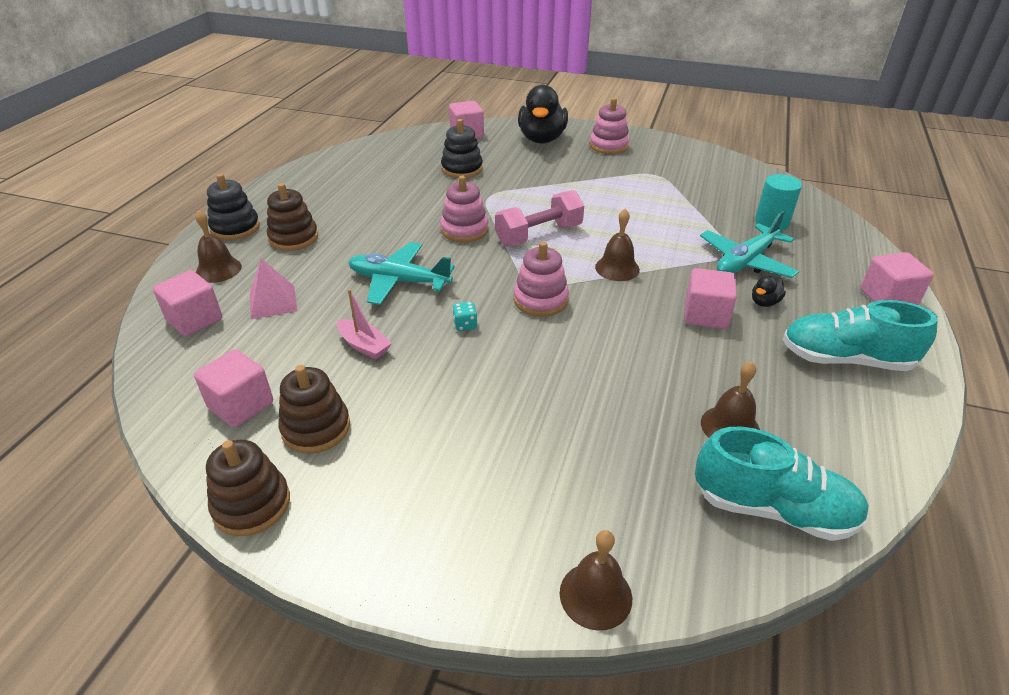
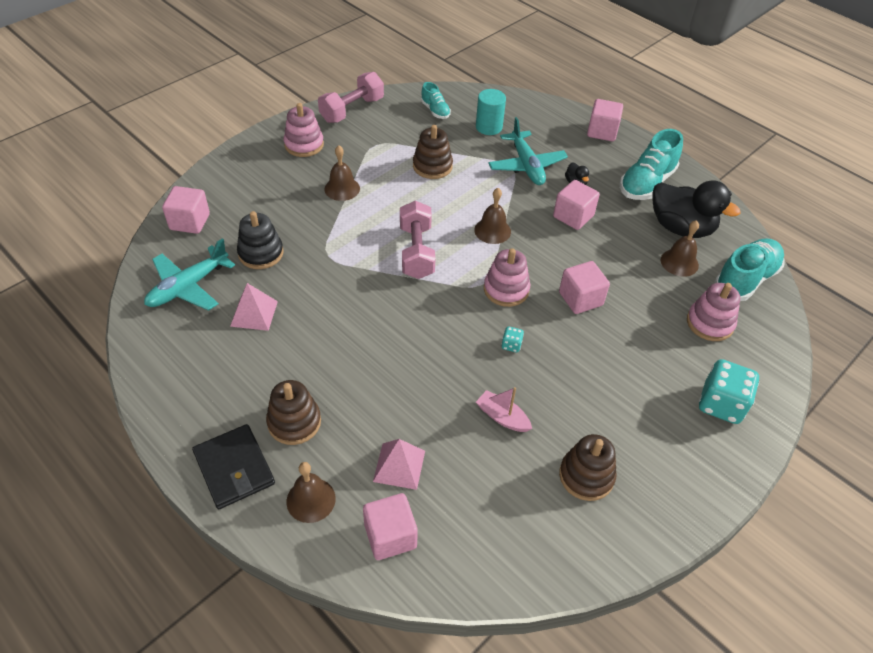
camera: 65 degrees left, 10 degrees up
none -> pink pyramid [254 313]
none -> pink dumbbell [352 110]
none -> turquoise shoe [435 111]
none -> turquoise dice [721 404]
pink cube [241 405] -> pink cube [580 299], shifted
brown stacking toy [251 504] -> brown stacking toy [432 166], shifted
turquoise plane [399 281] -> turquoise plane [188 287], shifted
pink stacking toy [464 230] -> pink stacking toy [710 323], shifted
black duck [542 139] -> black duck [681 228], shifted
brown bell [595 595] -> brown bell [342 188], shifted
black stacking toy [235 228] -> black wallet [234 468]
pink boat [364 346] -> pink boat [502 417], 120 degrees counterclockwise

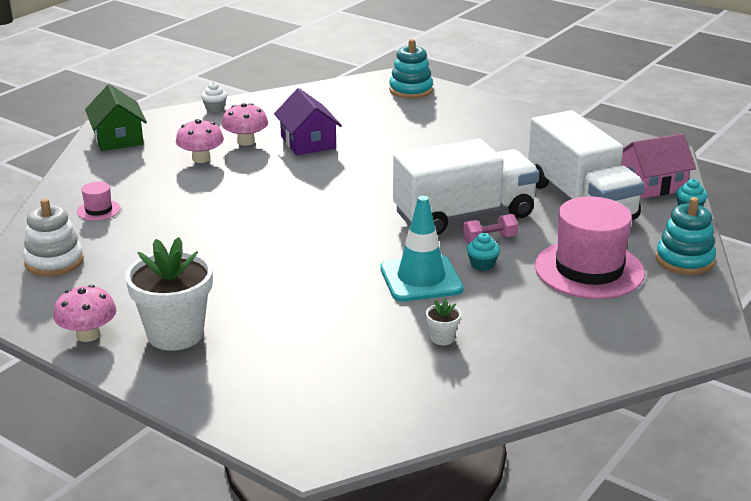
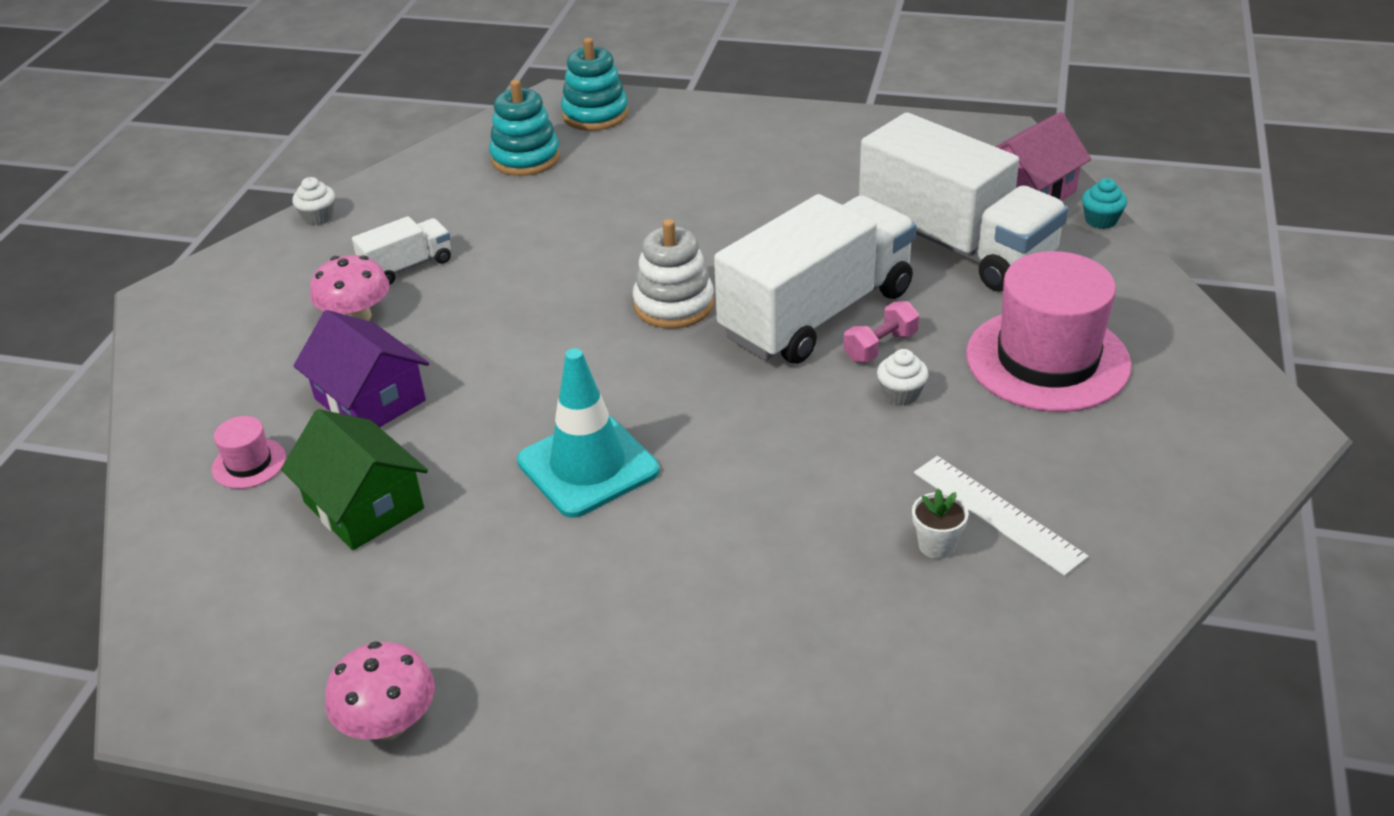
camera: 20 degrees left, 10 degrees up
white flower pot [175 334] -> none
none -> white ruler [997 514]
white stacking toy [54 262] -> white stacking toy [674 305], shifted
green house [118 138] -> green house [363 505], shifted
purple house [308 142] -> purple house [370 399], shifted
turquoise traffic cone [421 279] -> turquoise traffic cone [588 466], shifted
turquoise stacking toy [684 260] -> turquoise stacking toy [525 158], shifted
pink mushroom [246 141] -> white truck [407 266]
turquoise cupcake [482 264] -> white cupcake [901 394]

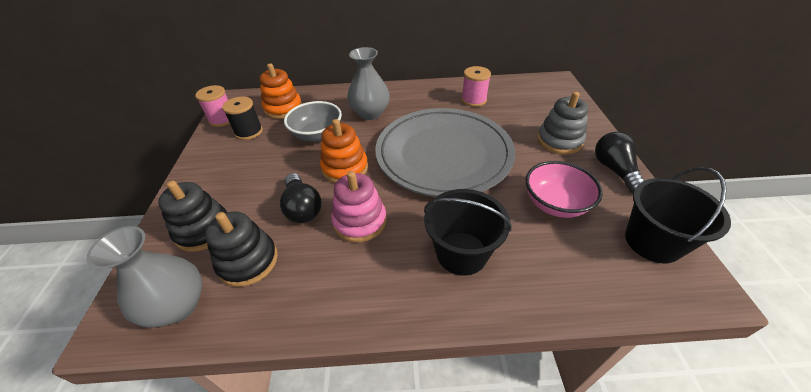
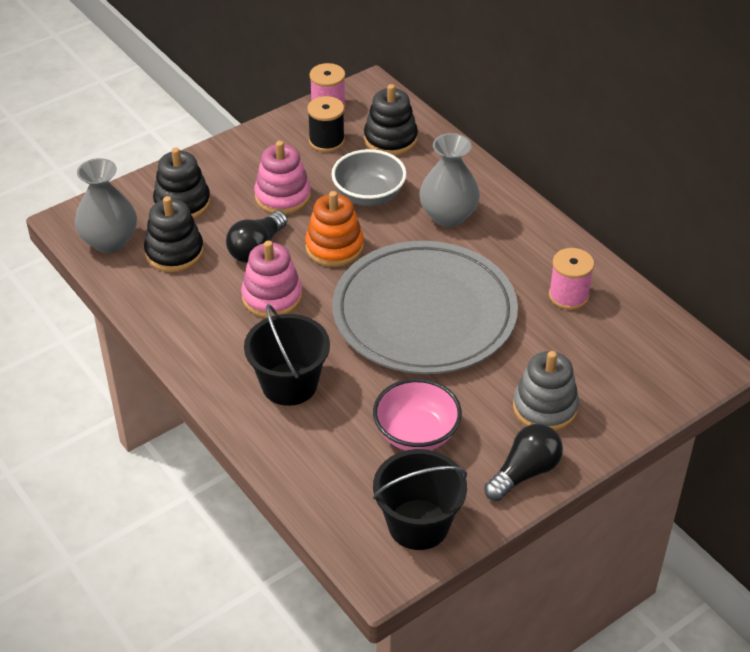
camera: 55 degrees right, 0 degrees up
none -> pink stacking toy [283 196]
orange stacking toy [283 108] -> black stacking toy [390 139]

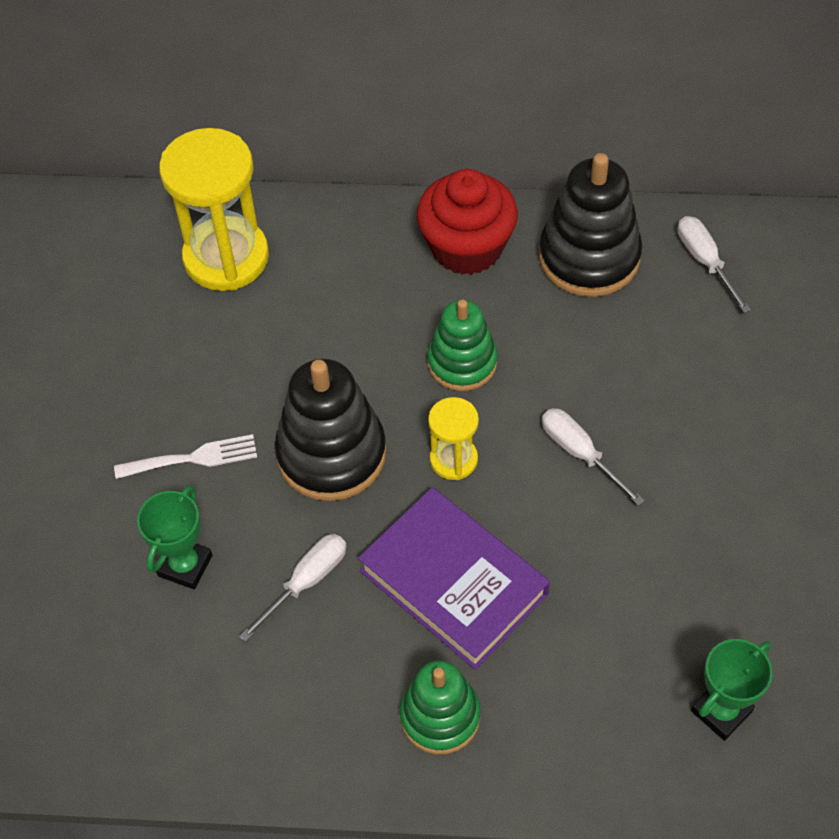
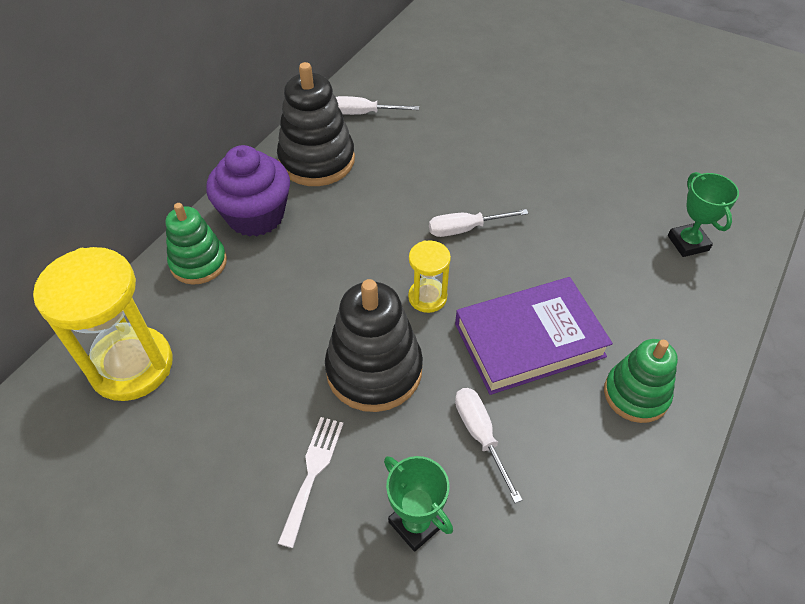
camera: 65 degrees left, 5 degrees down
green stacking toy [462 362] -> green stacking toy [198 263], shifted
red cupcake [467 247] -> purple cupcake [255 216]

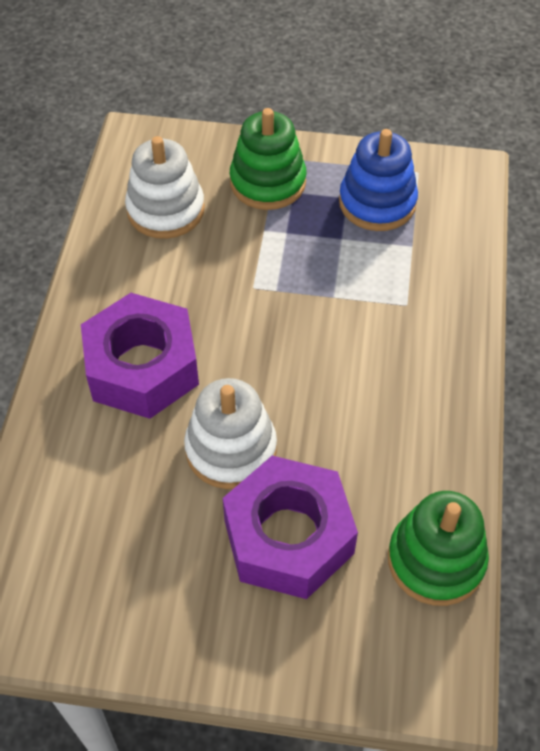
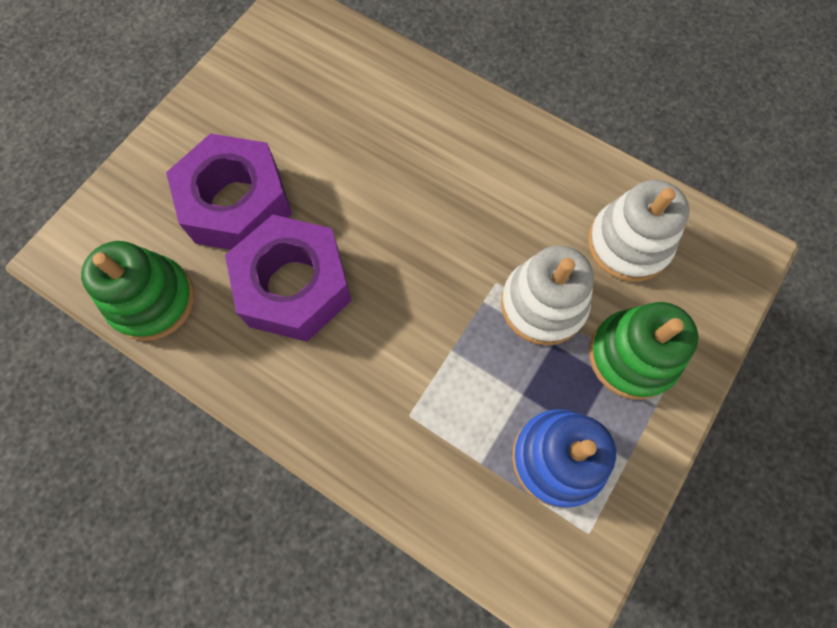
camera: 115 degrees right, 15 degrees up
purple nut [142 367] -> purple nut [294 286], shifted
white stacking toy [231 449] -> white stacking toy [543 304], shifted

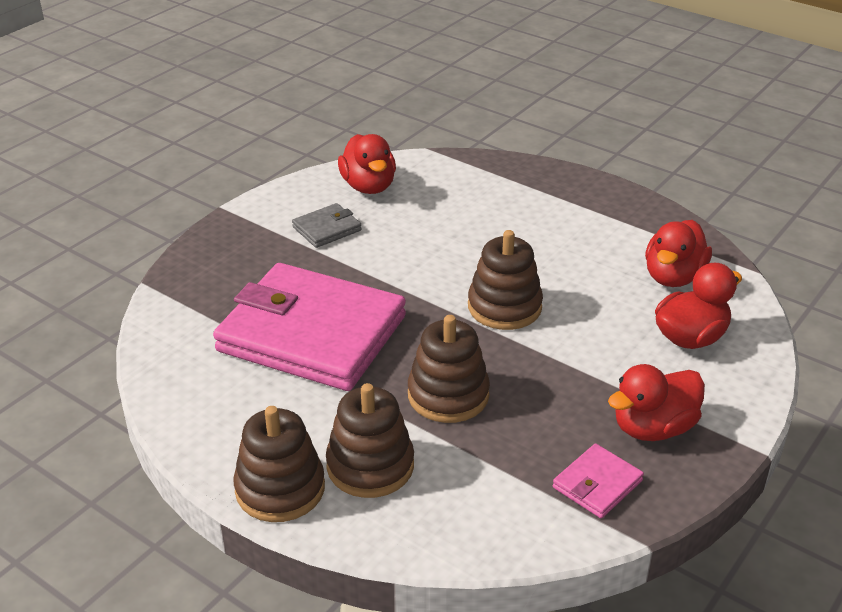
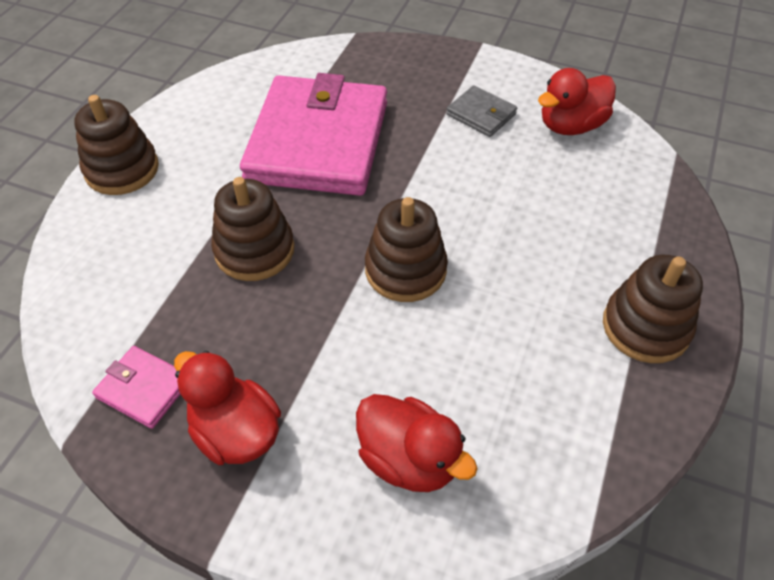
camera: 75 degrees right, 15 degrees up
red duck [673 277] -> none
brown stacking toy [370 466] -> brown stacking toy [645 327], shifted

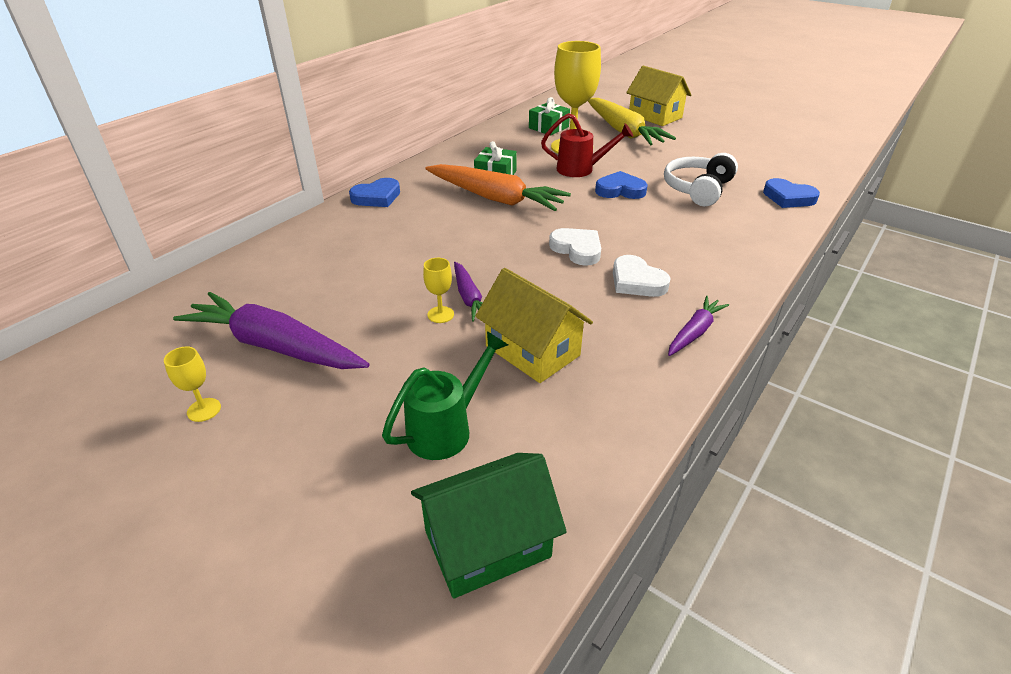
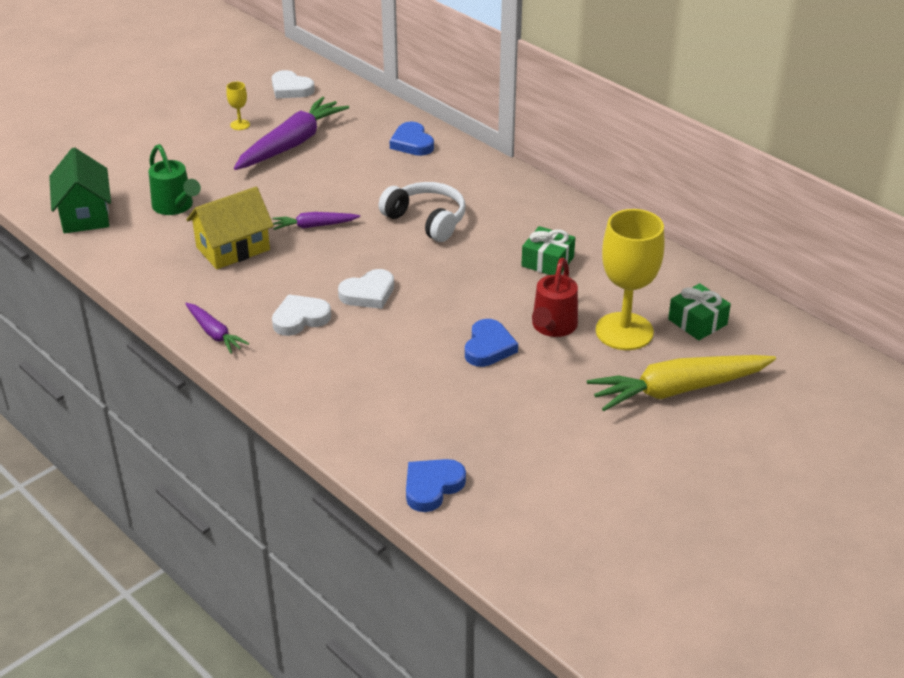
camera: 100 degrees right, 0 degrees up
yellow goblet [440 314] -> none
orange carrot [495 198] -> none
yellow house [655 116] -> none
none -> white heart [291 89]
blue heart [377 197] -> blue heart [412 143], shifted
white headphones [698 189] -> white headphones [426 220], shifted

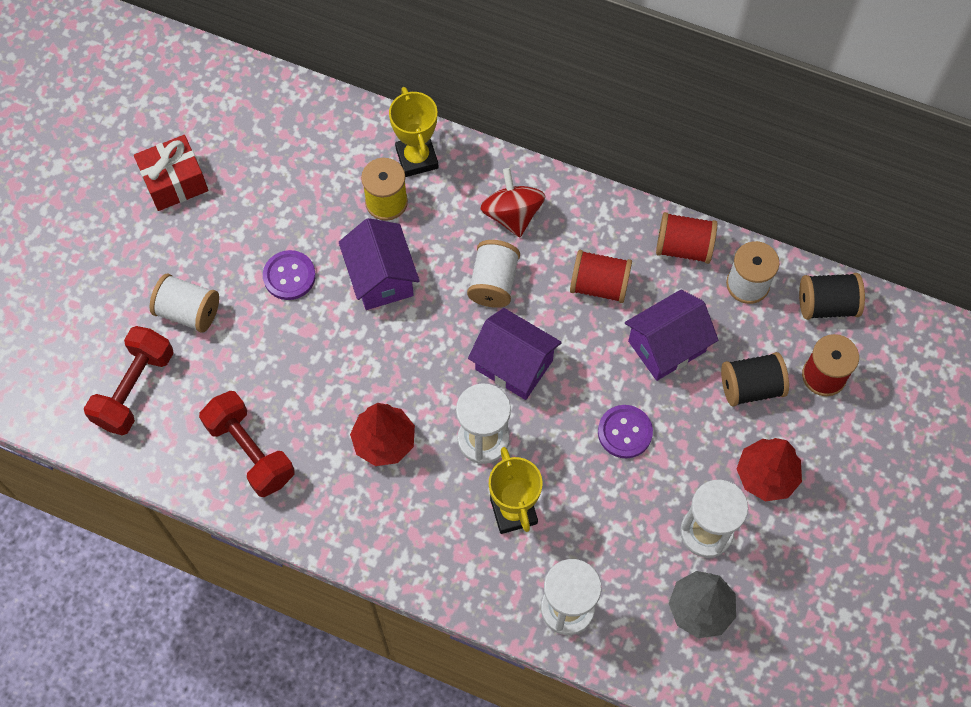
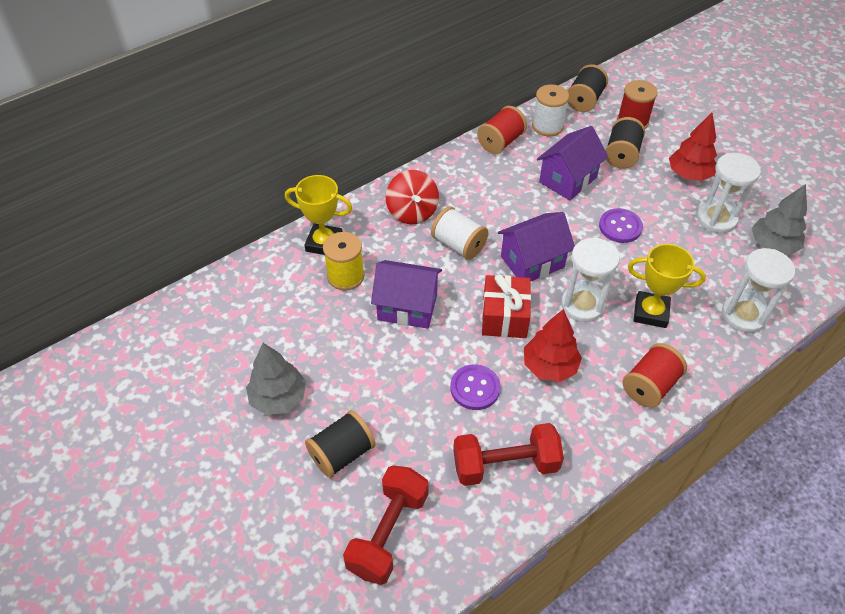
camera: 60 degrees left, 15 degrees down
none -> grey tree [279 398]
red gift [175 182] -> red gift [504 317], shifted
purple button [289 276] -> purple button [475 388], shifted
red spool [599 285] -> red spool [649 386], shifted
white spool [188 312] -> black spool [342 454]
red dumbbell [134 389] -> red dumbbell [388 533], 60 degrees clockwise
red spinning top [512 215] -> red spinning top [412 212], 120 degrees counterclockwise
purple house [667 346] -> purple house [568 180], 45 degrees clockwise

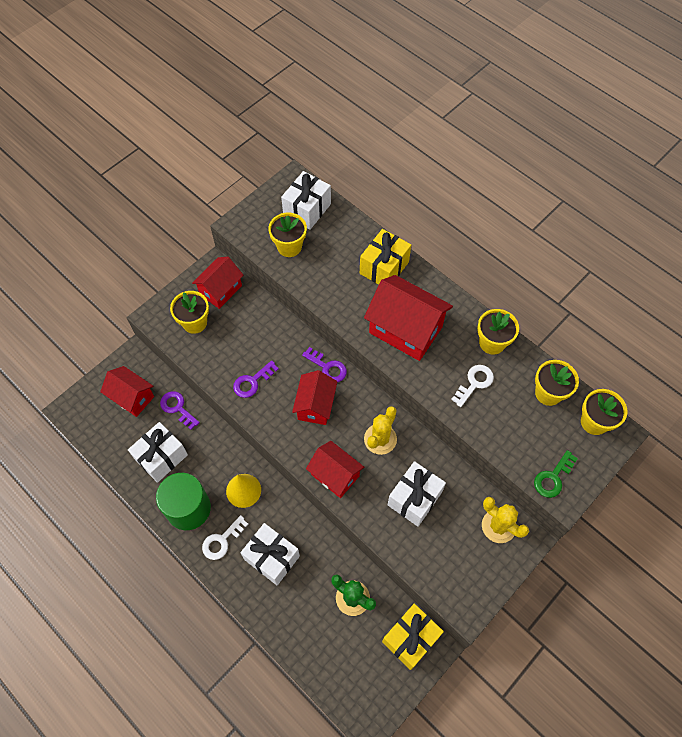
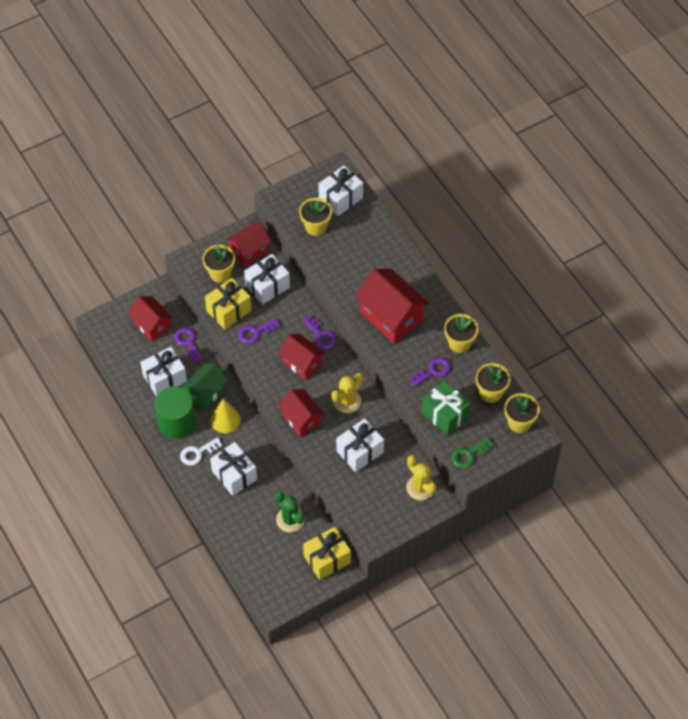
camera: 15 degrees right, 5 degrees down
none -> green house [205 392]
none -> white gift [267 286]
none -> green gift [445 414]
yellow gift [384 268] -> yellow gift [229 310], shifted
white key [474 383] -> purple key [433 371]
red house [315 405] -> red house [302 363], 75 degrees counterclockwise

